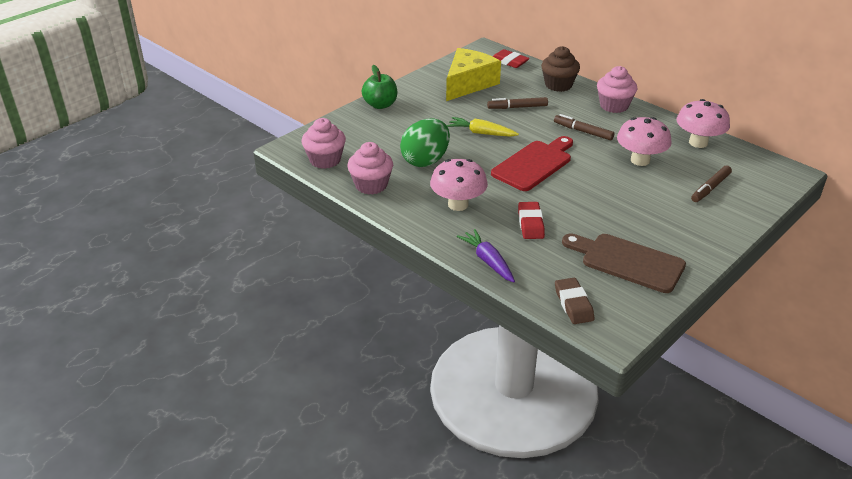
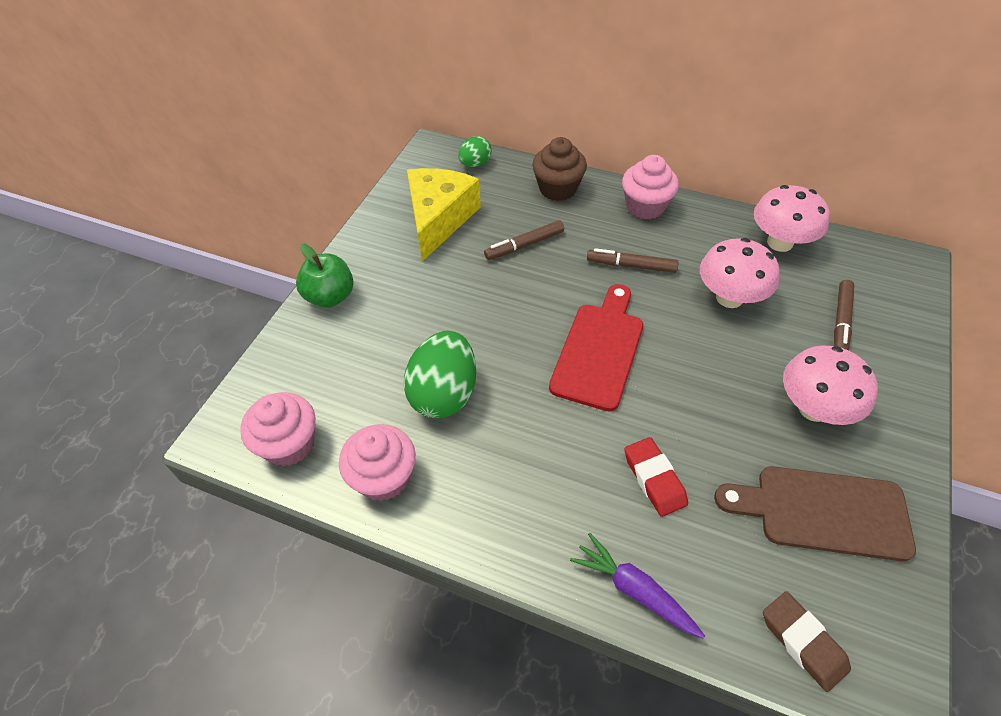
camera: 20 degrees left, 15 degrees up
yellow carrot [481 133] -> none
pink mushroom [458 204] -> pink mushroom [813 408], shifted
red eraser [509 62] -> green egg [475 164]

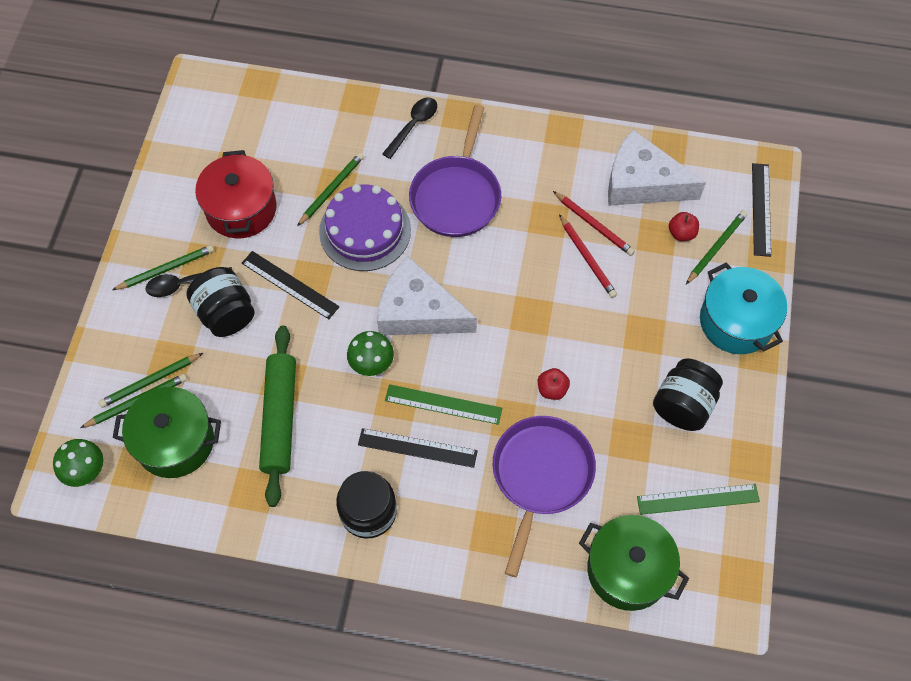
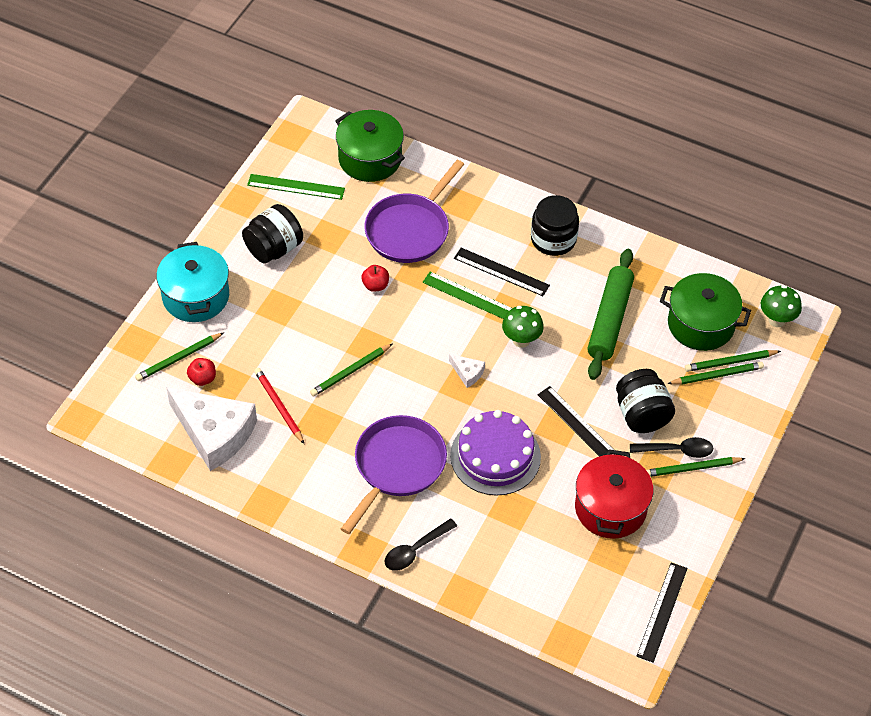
camera: 165 degrees left, 10 degrees down
red pencil [587 258] -> none
green pencil [331 190] -> green pencil [350 371], shifted
black ruler [761 209] -> black ruler [662 612], shifted
white cheese [418 311] -> white cheese [467 373], x0.41

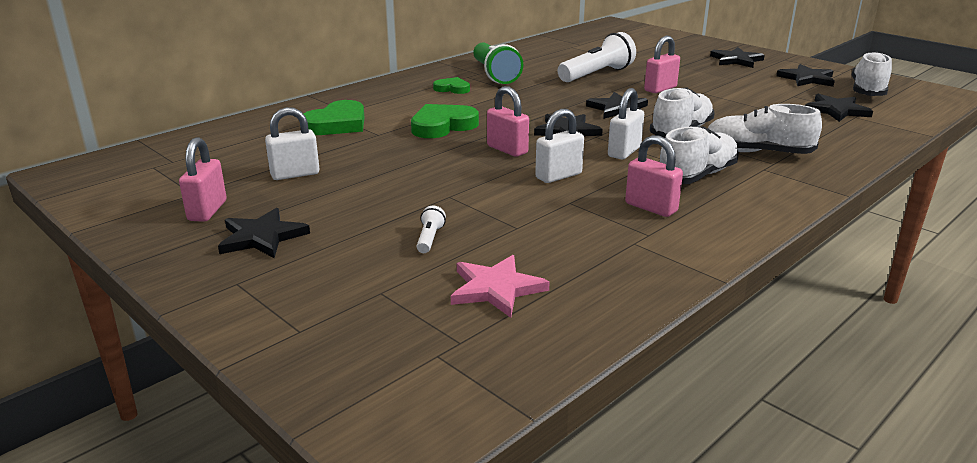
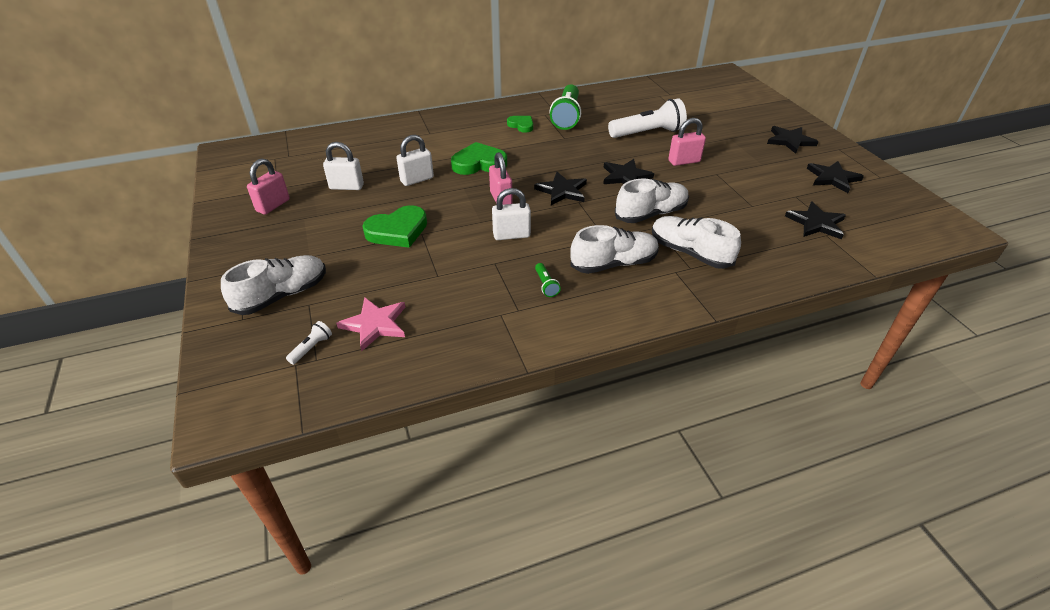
camera: 25 degrees right, 15 degrees up
black star [262 237] -> none
green heart [337 124] -> green heart [397 231], shifted
white flashlight [430 238] -> white flashlight [312 348], shifted
white padlock [624 152] -> white padlock [417 179], shifted
white shoe [867 91] -> white shoe [282 295], shifted
pink padlock [651 207] -> green flashlight [546 285]

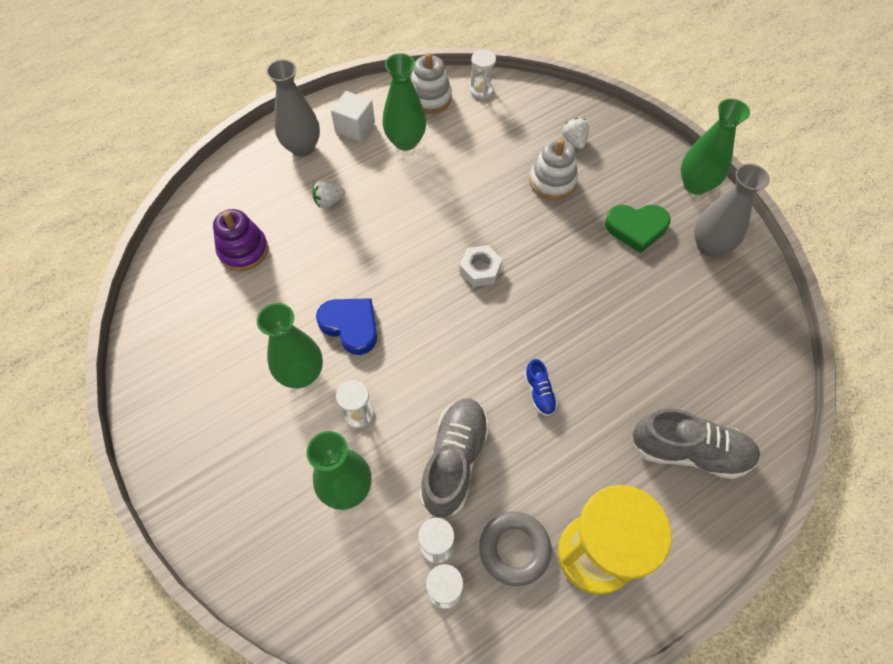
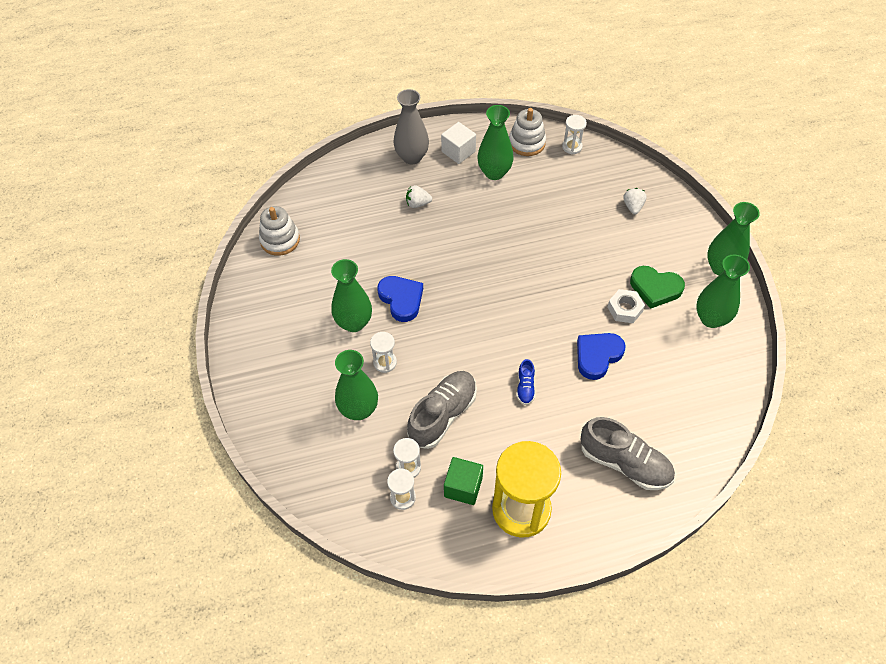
camera: 20 degrees right, 5 degrees down
purple stacking toy [243 250] -> none
none -> blue heart [597 356]
white nut [480 269] -> white nut [625 309], shifted
white stacking toy [552 181] -> white stacking toy [280 240], shifted
grey ring [514 549] -> green cube [463 487]
grey vase [709 246] -> green vase [711 318]

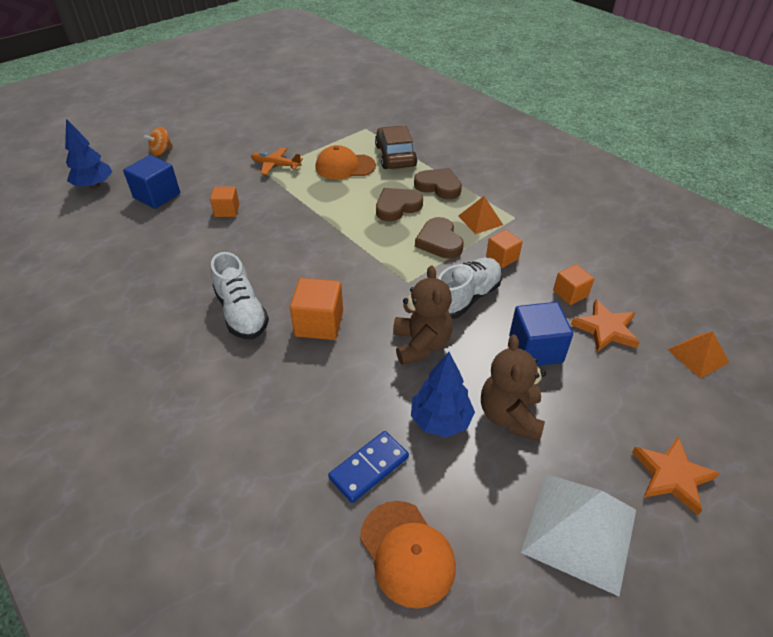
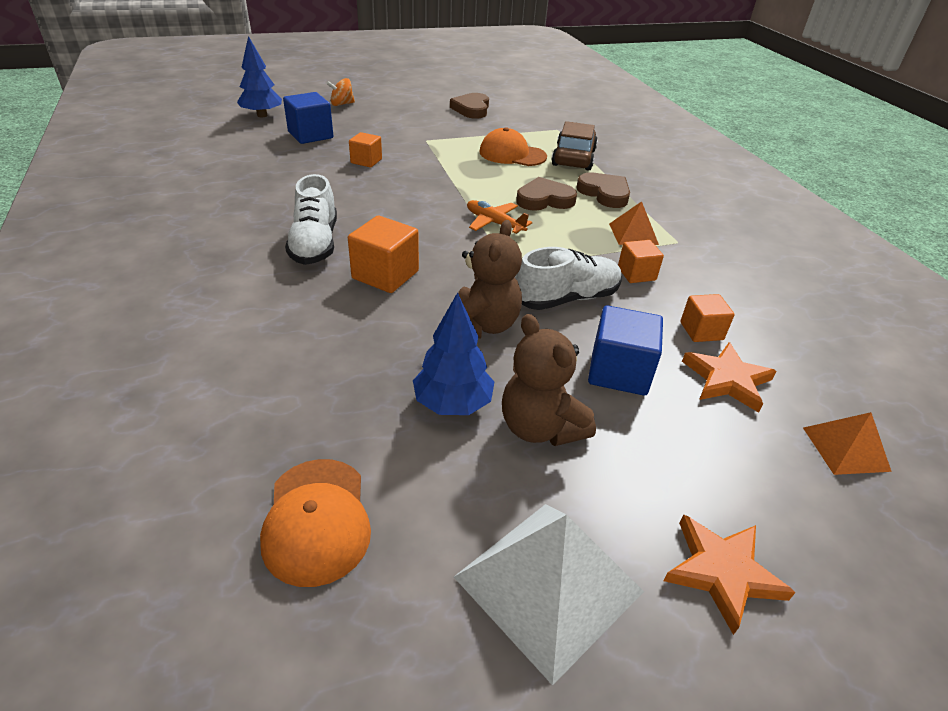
camera: 20 degrees right, 5 degrees down
blue domino [369 467] -> none
orange plane [275 165] -> orange plane [494 223], shifted
brown heart [439 241] -> brown heart [471 109], shifted
brown teddy bear [510 416] -> brown teddy bear [540 427], 60 degrees counterclockwise

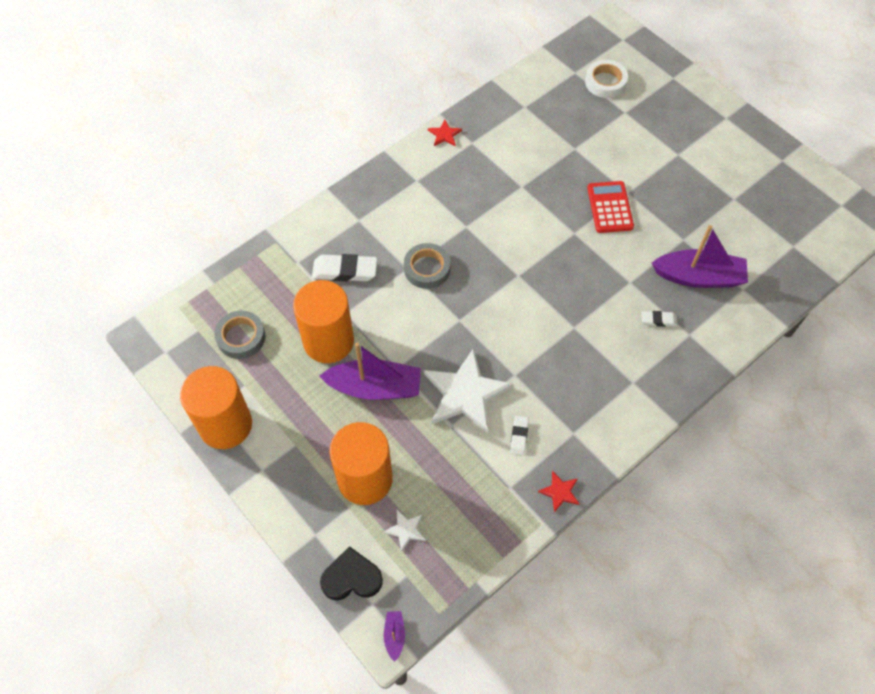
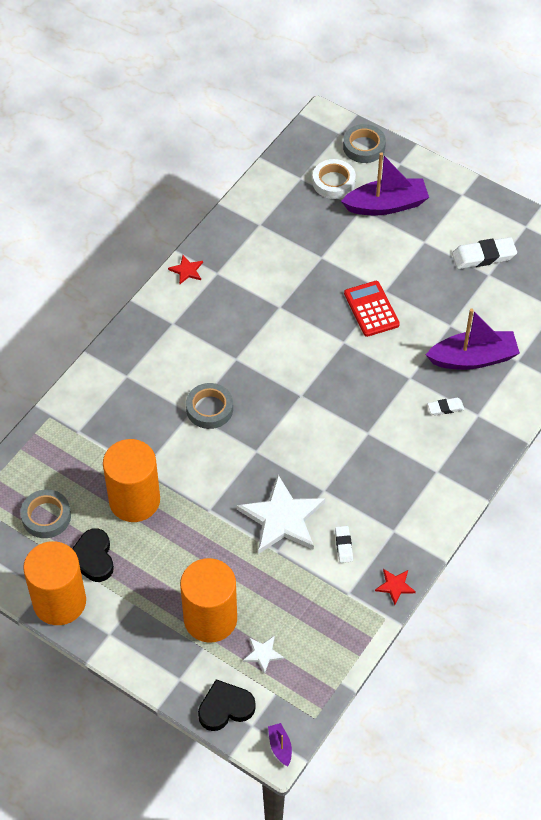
camera: 15 degrees left, 5 degrees down
none -> black heart [93 558]
none -> grey tape [364 147]
white eraser [345 271] -> white eraser [483 256], shifted
purple boat [375 387] -> purple boat [386 205], shifted

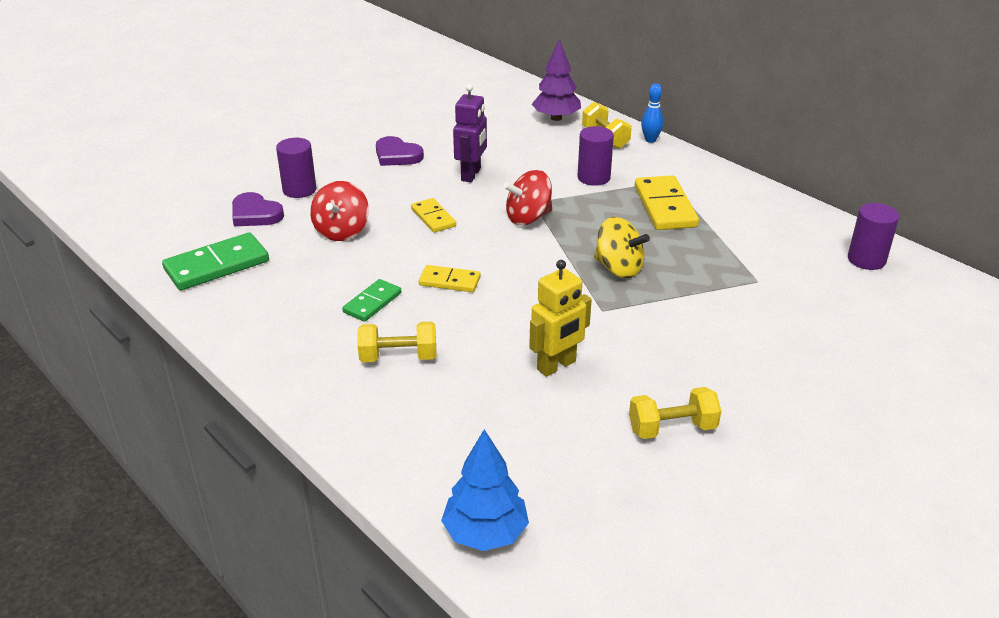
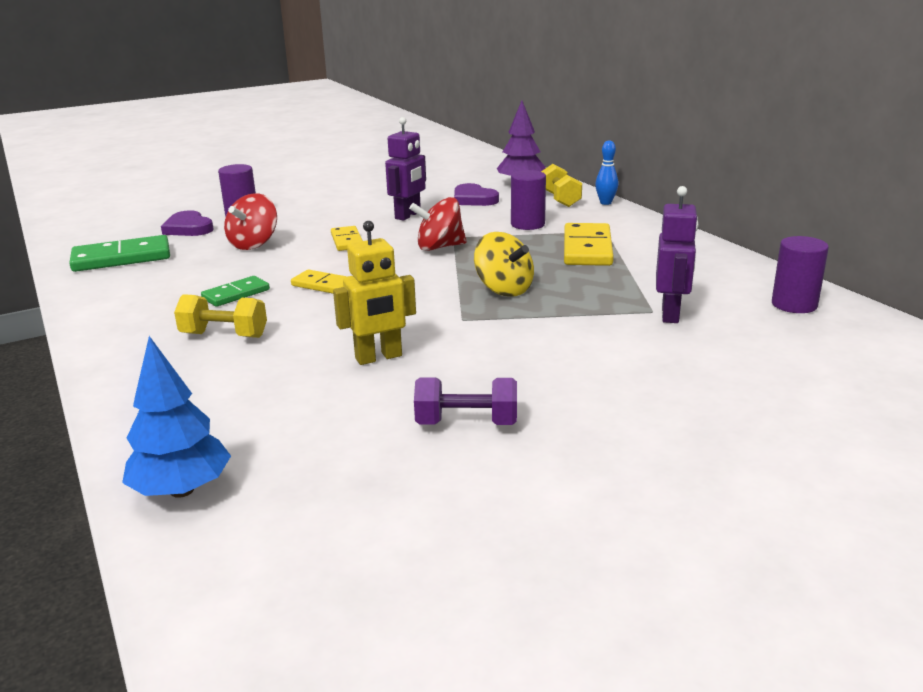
camera: 15 degrees right, 10 degrees down
none -> purple robot [671 314]
purple heart [397 155] -> purple heart [473 199], shifted
yellow dumbbell [672 428] -> purple dumbbell [466 423]

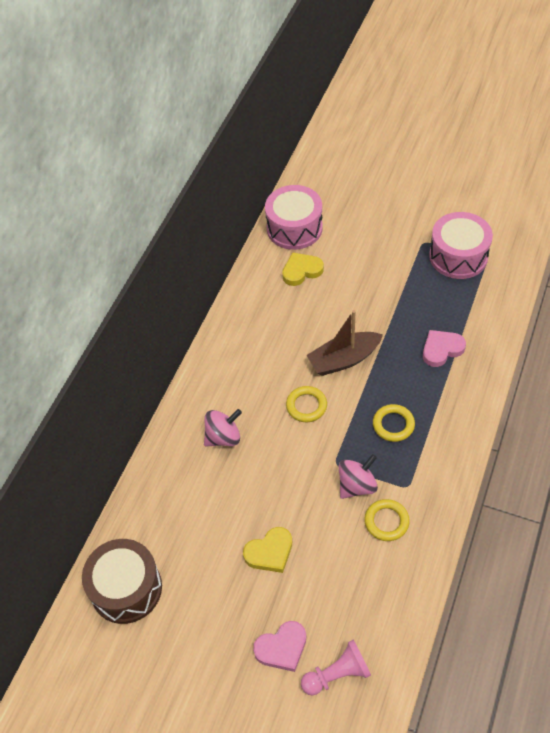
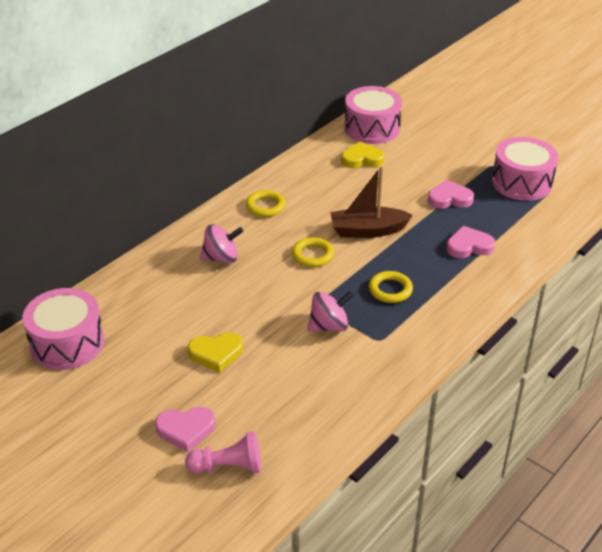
camera: 15 degrees right, 15 degrees down
none -> pink heart [449 198]
yellow ring [386 522] -> yellow ring [265 206], shifted
brown drum [126 588] -> pink drum [67 343]

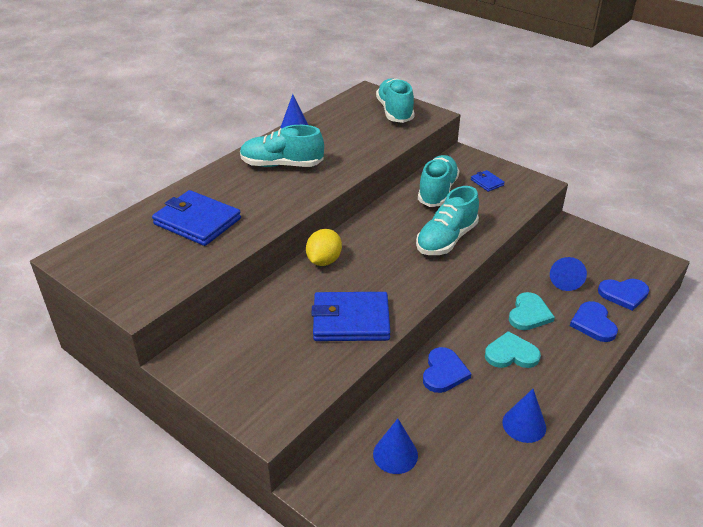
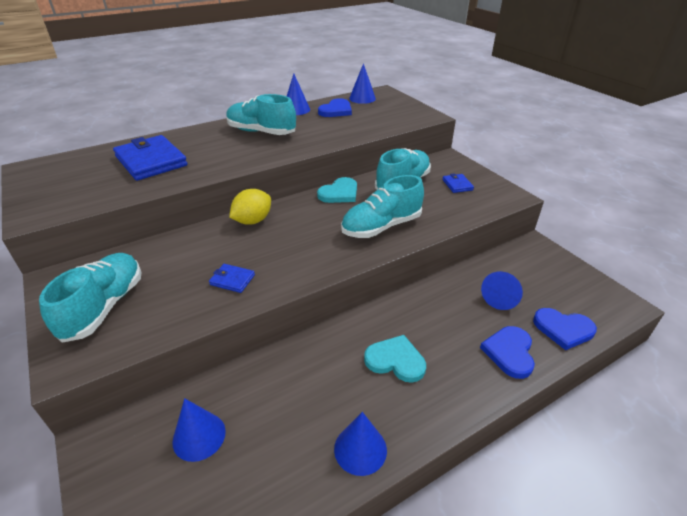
camera: 20 degrees right, 0 degrees up
none -> blue cone [362 98]
turquoise shoe [395 112] -> turquoise shoe [104 307], shifted
blue heart [444 372] -> blue heart [336 110], shifted
turquoise heart [529 314] -> turquoise heart [339 193], shifted
blue wallet [351 320] -> blue wallet [232 280], x0.46

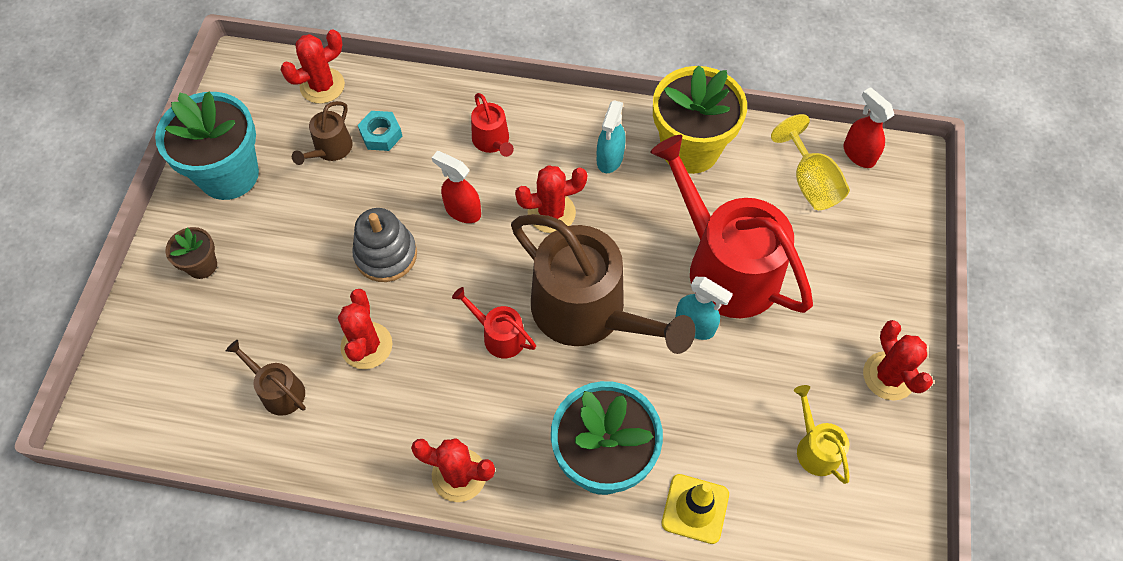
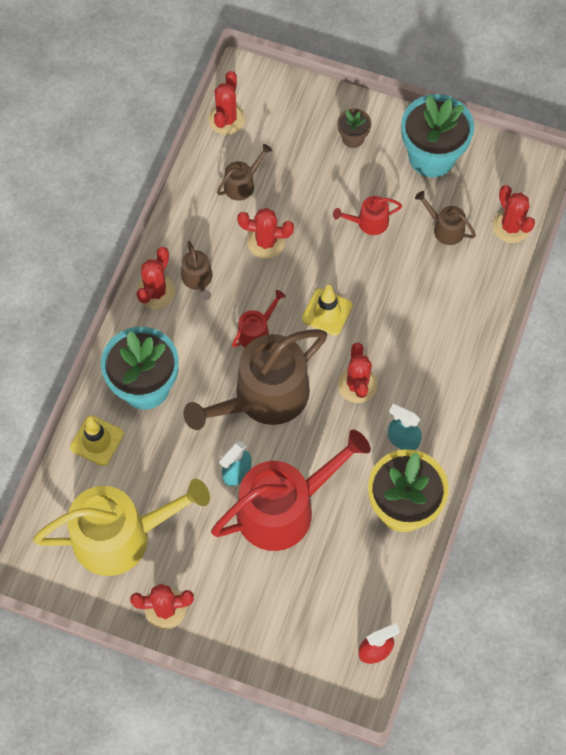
camera: 100 degrees right, 5 degrees up
grey stacking toy [386 255] -> none
turquoise nut [381 134] -> none
red spray bottle [462 211] -> none
yellow goblet [810 182] -> none
none -> brown watering can [198 279]
none -> red cactus [226 119]
none -> yellow traffic cone [327 312]
red watering can [492 141] -> red watering can [368 222], shifted
yellow watering can [815 448] -> yellow watering can [121 536], x2.27

